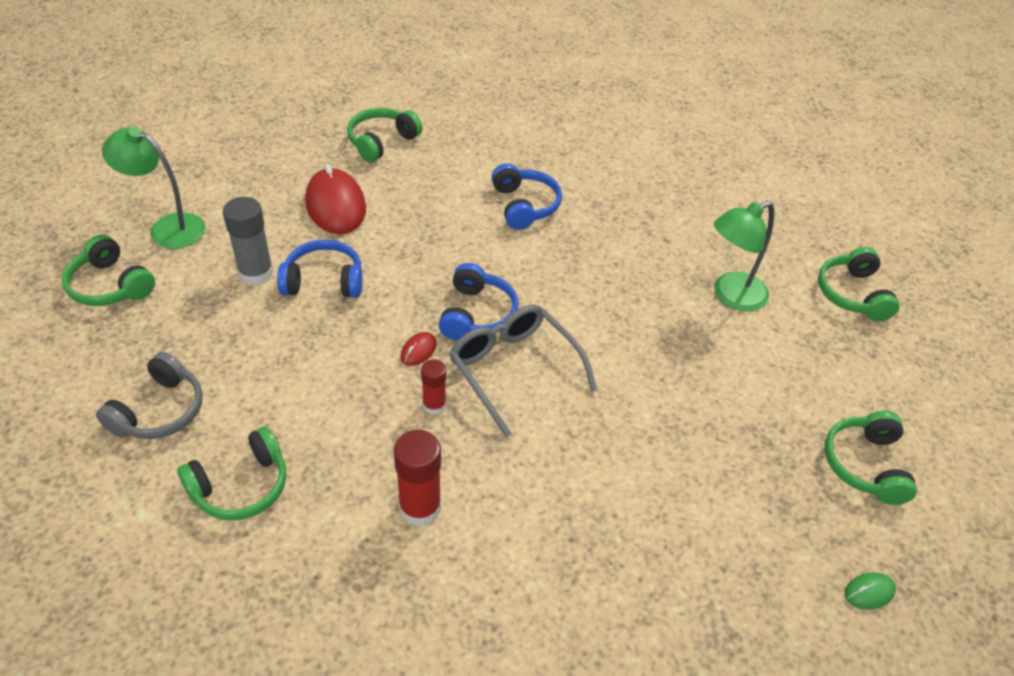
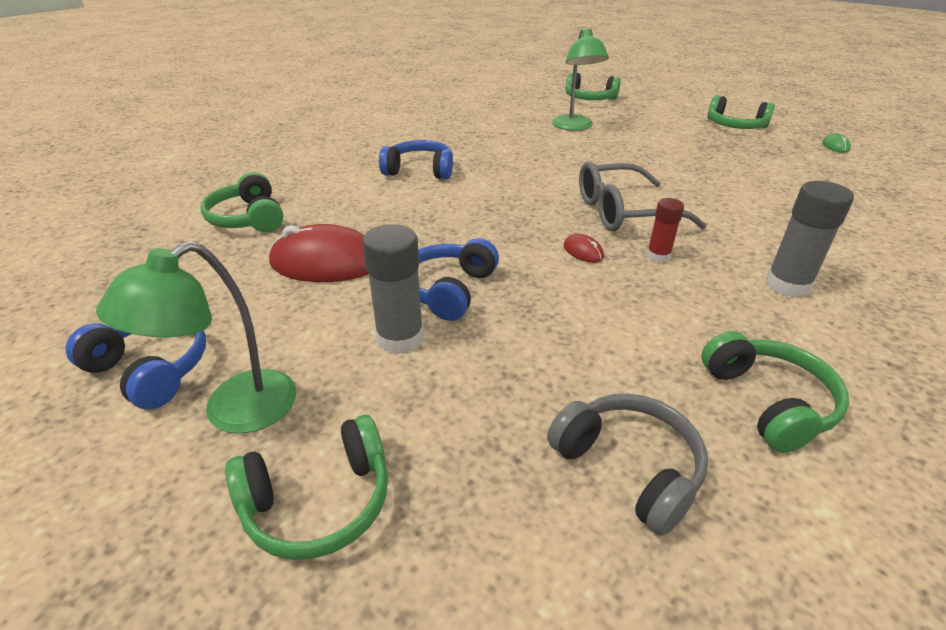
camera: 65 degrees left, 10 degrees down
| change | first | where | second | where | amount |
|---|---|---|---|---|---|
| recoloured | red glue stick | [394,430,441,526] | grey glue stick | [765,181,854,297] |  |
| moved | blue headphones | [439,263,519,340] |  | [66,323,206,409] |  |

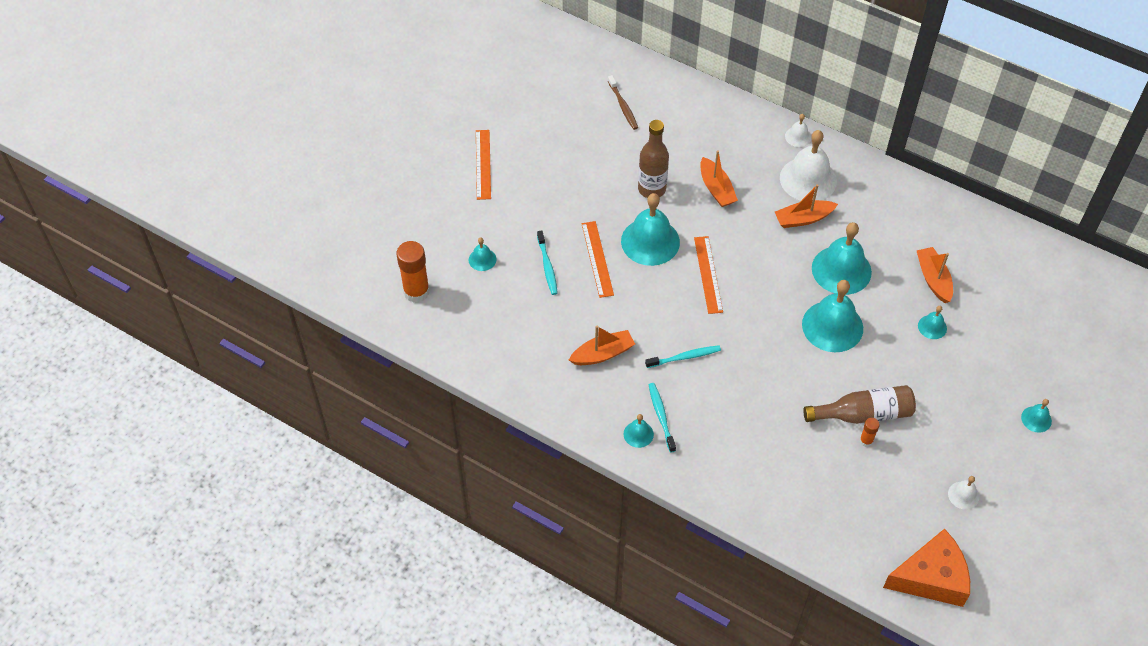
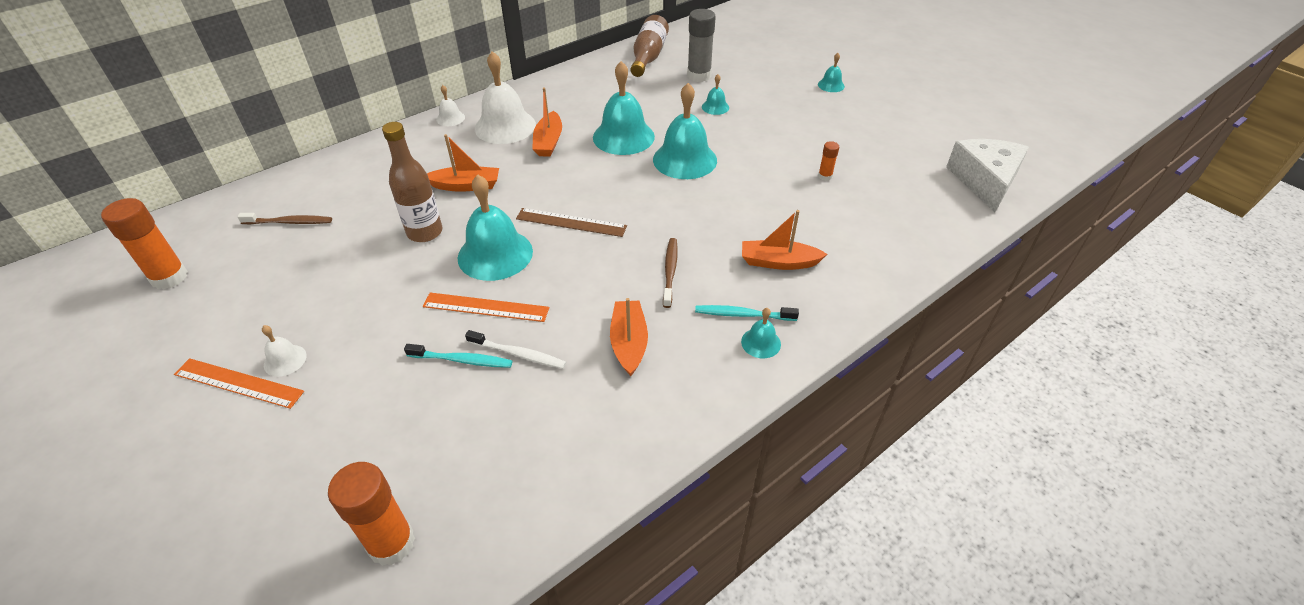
camera: 70 degrees left, 10 degrees down
| change | first | where | second | where | amount |
|---|---|---|---|---|---|
| removed | turquoise bell | [469,238,496,271] |  |  |  |
| recoloured | turquoise toothbrush | [645,345,721,368] | brown toothbrush | [663,238,678,308] |  |
| recoloured | orange ruler | [694,236,723,314] | brown ruler | [516,208,627,237] |  |
| moved | brown bottle | [803,385,916,424] |  | [630,15,669,77] |  |
| recoloured | orange cheese | [883,529,970,607] | white cheese | [946,139,1029,213] |  |
| moved | orange boat | [916,247,953,303] |  | [742,210,827,270] |  |
| moved | white bell | [948,476,979,510] |  | [262,325,307,377] |  |
| added |  |  | orange glue stick | [101,198,188,289] |  |
| added |  |  | white toothbrush | [465,330,566,369] |  |
| added |  |  | grey glue stick | [687,9,716,82] |  |

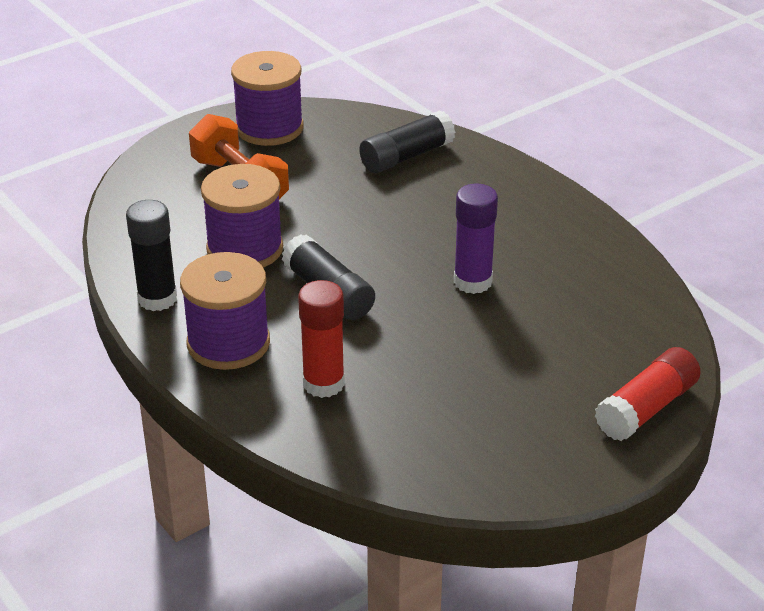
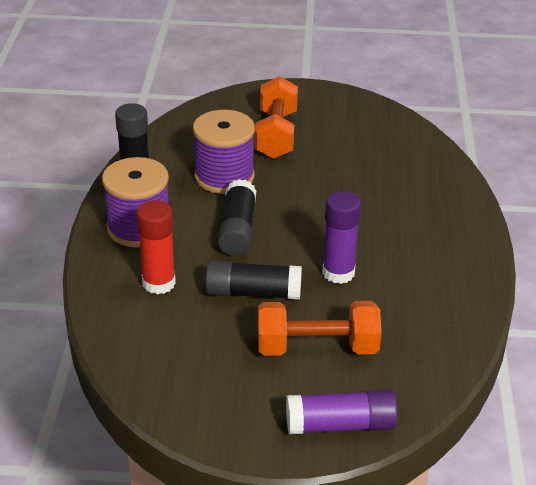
camera: 40 degrees right, 0 degrees up
| change | first | where | second | where | amount |
|---|---|---|---|---|---|
| removed | purple spool | [231,51,304,146] |  |  |  |
| moved | black glue stick | [359,110,455,173] |  | [205,260,302,300] |  |
| recoloured | red glue stick | [595,347,701,441] | purple glue stick | [286,389,398,434] |  |
| added |  |  | orange dumbbell | [258,301,382,356] |  |

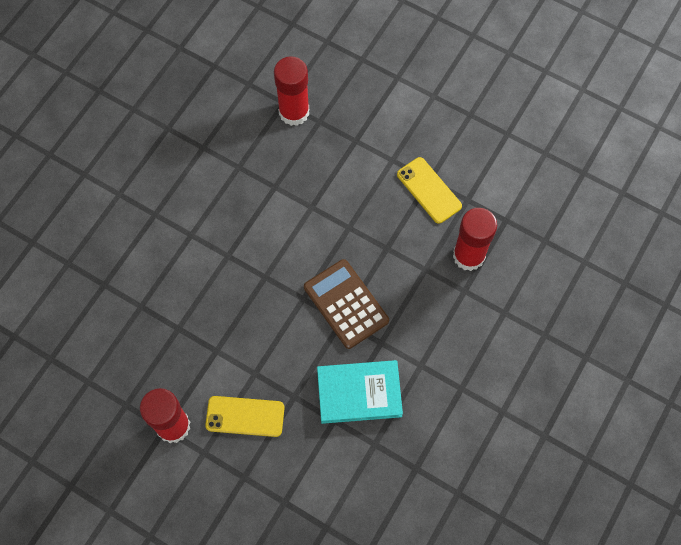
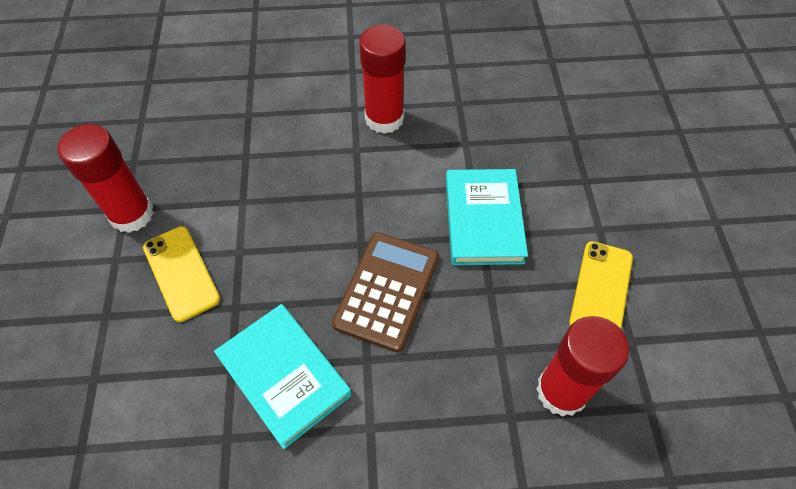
camera: 55 degrees right, 10 degrees down
| change | first | where | second | where | amount |
|---|---|---|---|---|---|
| moved | red glue stick | [274,56,309,126] |  | [359,25,406,134] |  |
| added |  |  | turquoise book | [446,169,528,265] |  |

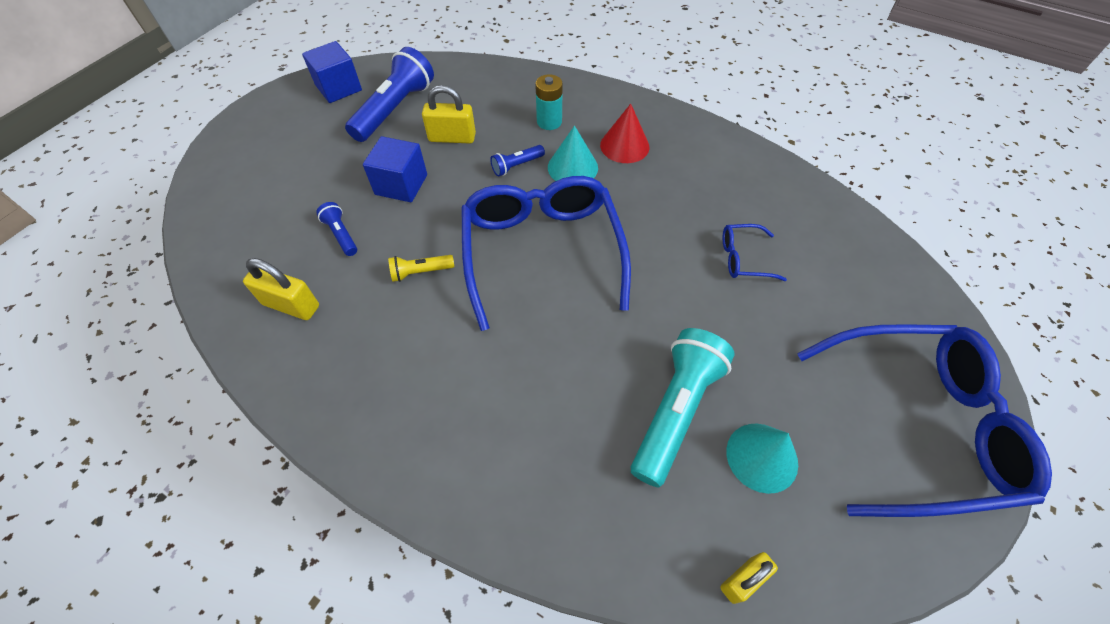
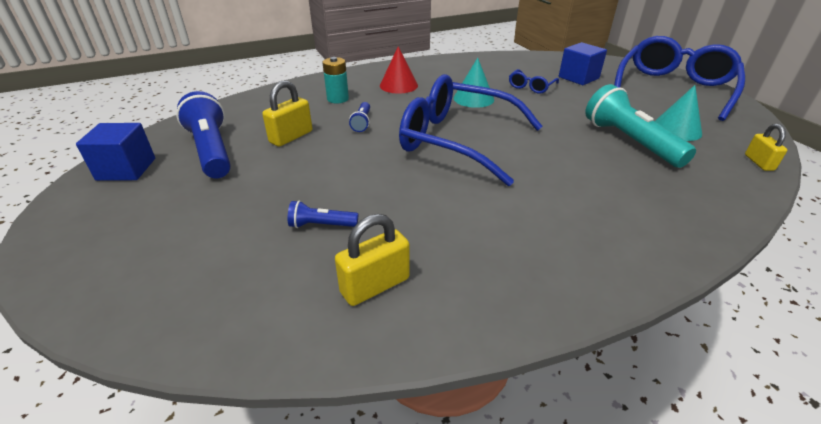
camera: 55 degrees left, 20 degrees down
| change | first | where | second | where | amount |
|---|---|---|---|---|---|
| moved | blue cube | [363,136,427,202] |  | [559,42,607,85] |  |
| removed | yellow flashlight | [388,255,454,282] |  |  |  |
| moved | turquoise cone | [548,125,598,181] |  | [454,58,494,108] |  |

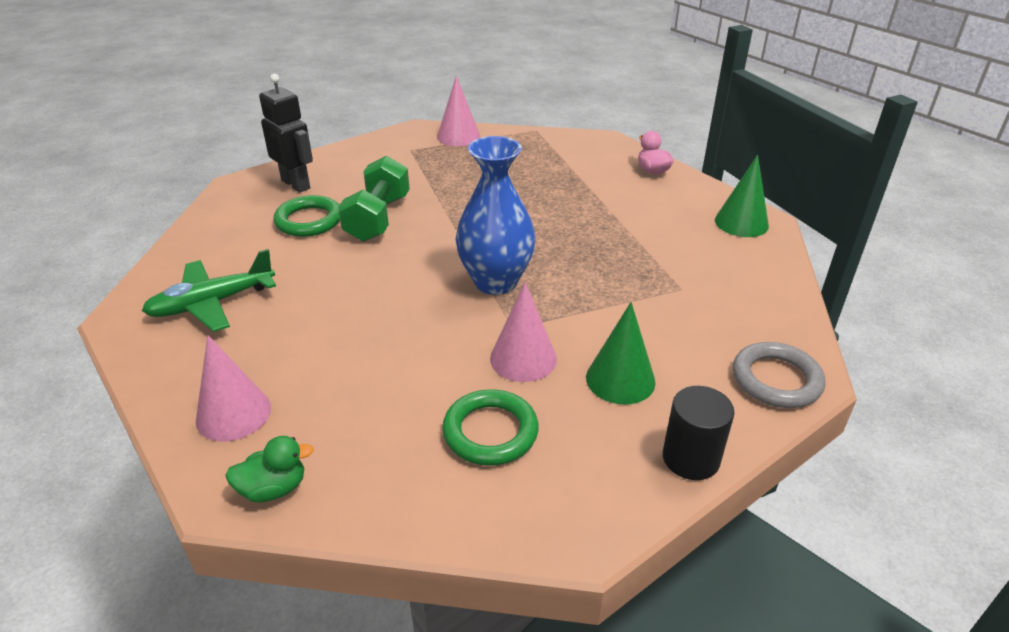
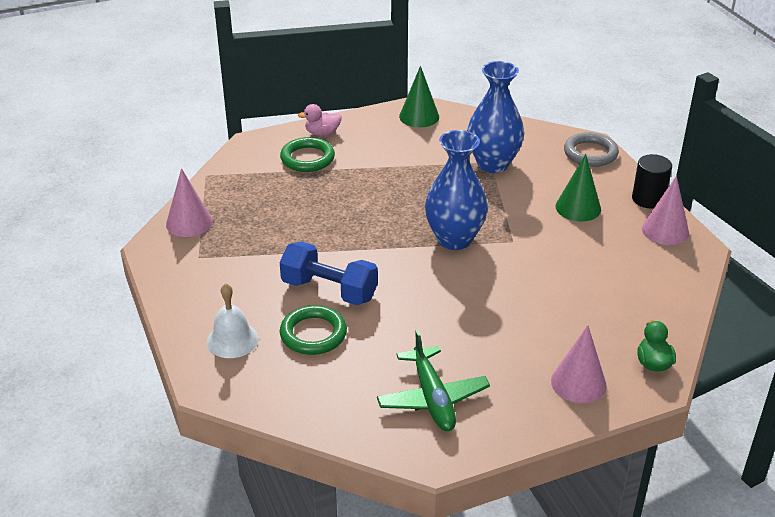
camera: 75 degrees left, 0 degrees up
| change | first | where | second | where | amount |
|---|---|---|---|---|---|
| replaced | black robot | [259,74,313,193] | white bell | [207,283,259,358] |  |
| recoloured | green dumbbell | [338,156,410,242] | blue dumbbell | [280,241,378,305] |  |
| moved | green ring | [442,389,539,465] |  | [280,137,335,172] |  |
| moved | pink cone | [490,282,557,382] |  | [642,176,689,245] |  |
| added |  |  | blue vase | [467,61,524,173] |  |

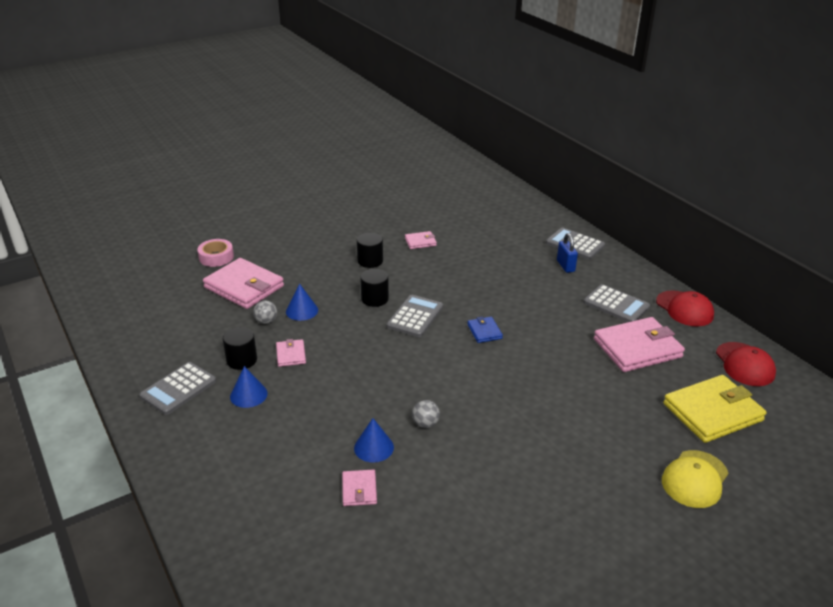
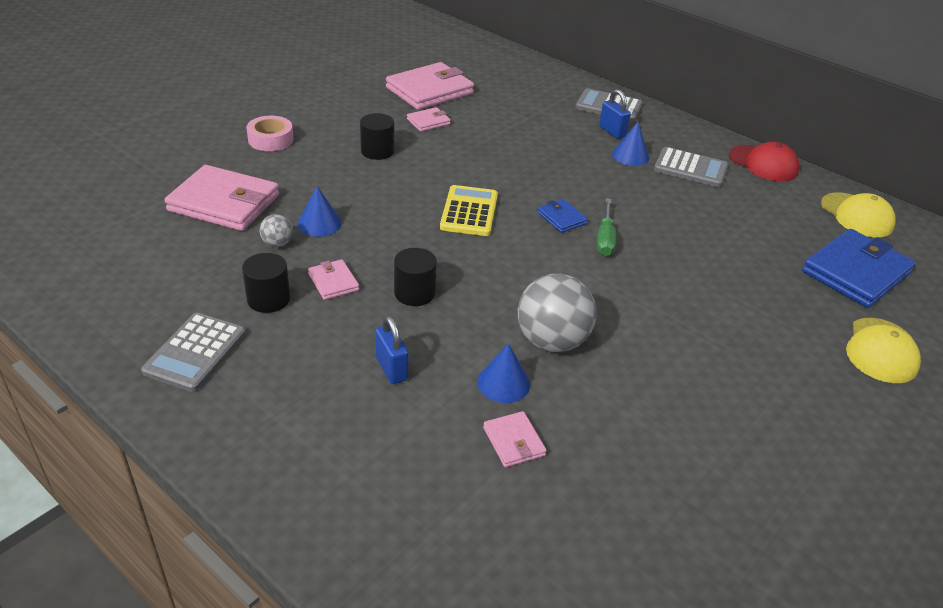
camera: 20 degrees left, 5 degrees up
| change | first | where | second | where | amount |
|---|---|---|---|---|---|
| moved | pink tape | [197,239,234,267] |  | [246,116,294,151] |  |
| moved | blue cone | [230,366,267,408] |  | [612,122,649,166] |  |
| moved | black cylinder | [360,269,389,307] |  | [394,248,437,306] |  |
| recoloured | grey calculator | [387,295,443,337] | yellow calculator | [440,185,498,236] |  |
| resized | grey ball | [412,400,440,428] |  | [518,274,597,352] | x2.12 |
| moved | pink wallet | [594,317,685,372] |  | [386,62,474,110] |  |
| recoloured | yellow wallet | [663,375,767,443] | blue wallet | [802,229,916,308] |  |
| recoloured | red cap | [716,342,776,386] | yellow cap | [821,192,896,237] |  |
| added |  |  | blue padlock | [375,316,408,384] |  |
| added |  |  | green screwdriver | [597,198,616,256] |  |

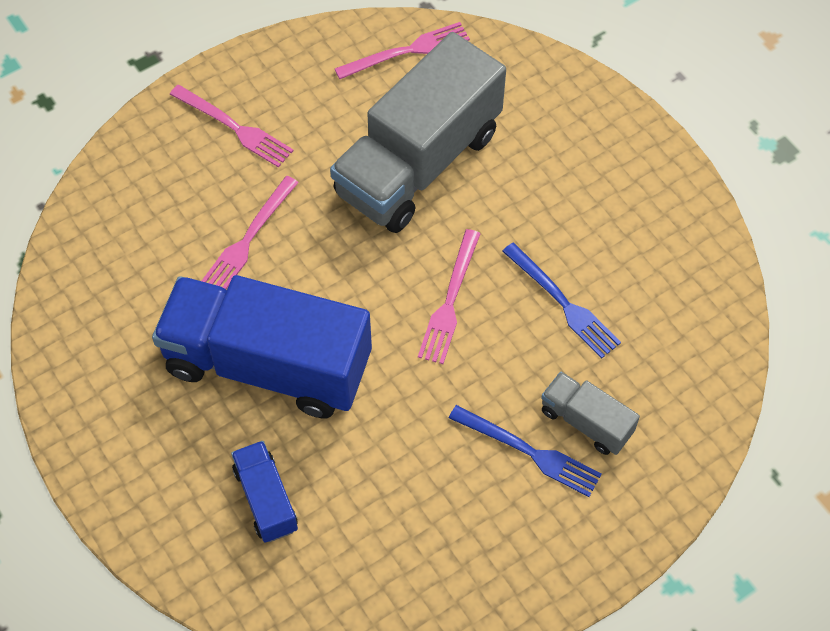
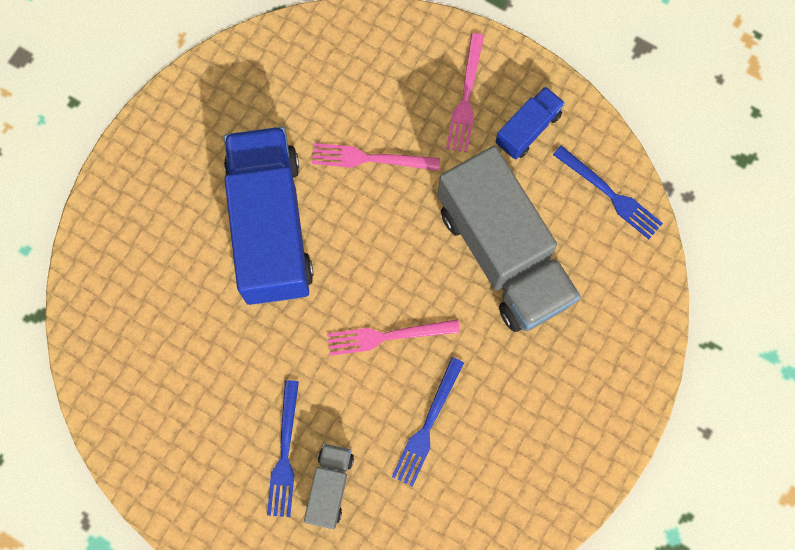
camera: 65 degrees right, 15 degrees up
| change | first | where | second | where | amount |
|---|---|---|---|---|---|
| moved | blue truck | [231,441,298,543] |  | [495,86,565,159] |  |
| turned | grey truck | [330,32,506,233] |  | [438,146,581,332] | 135 degrees counterclockwise |
| recoloured | pink fork | [335,22,470,79] | blue fork | [553,145,663,239] |  |

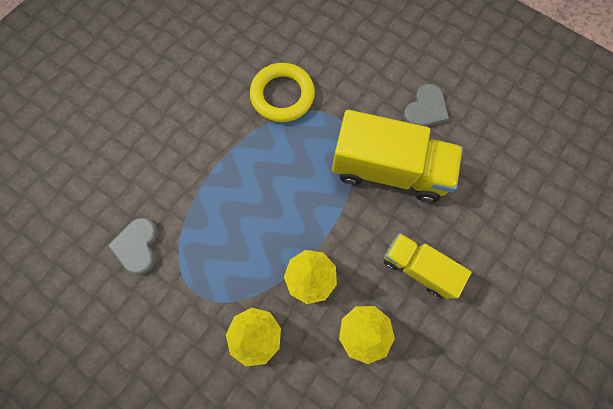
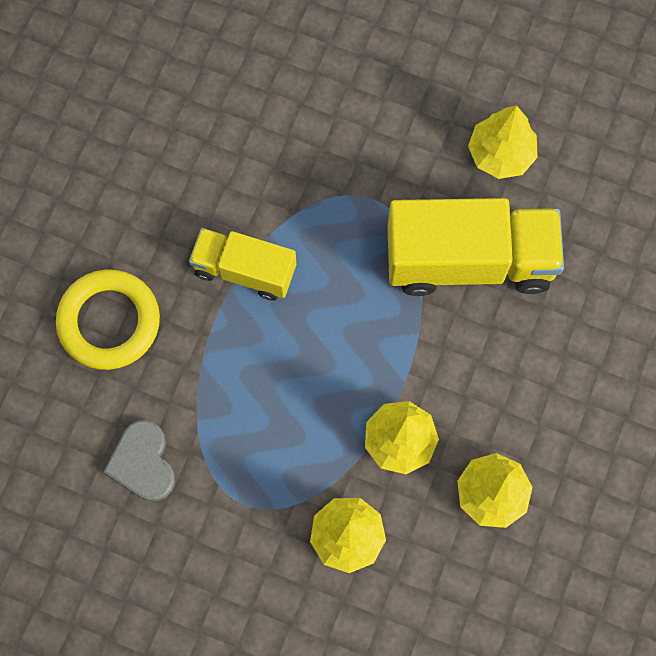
camera: 15 degrees left, 0 degrees up
| change | first | where | second | where | amount |
|---|---|---|---|---|---|
| moved | yellow ring | [250,63,315,122] |  | [56,270,160,370] |  |
| moved | yellow truck | [384,233,472,299] |  | [189,228,296,301] |  |
| replaced | grey heart | [403,84,449,127] | yellow tree | [468,105,538,179] |  |

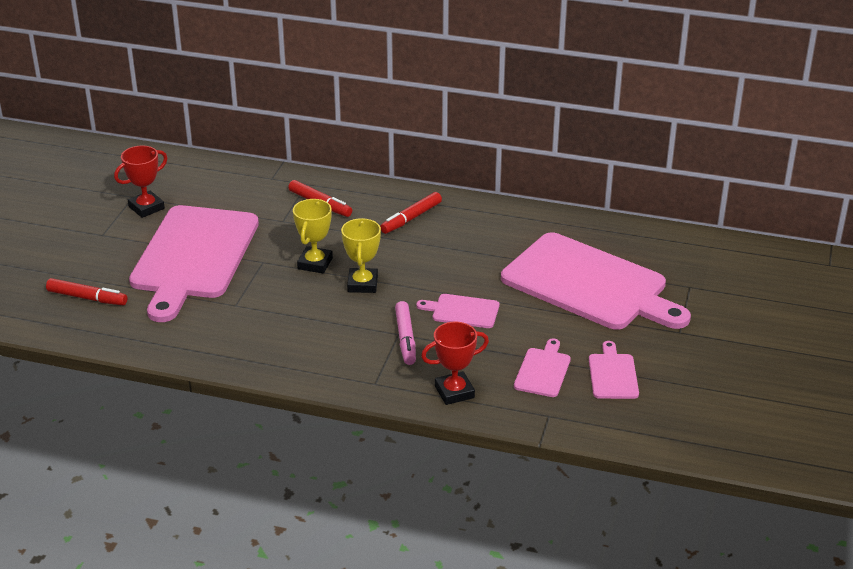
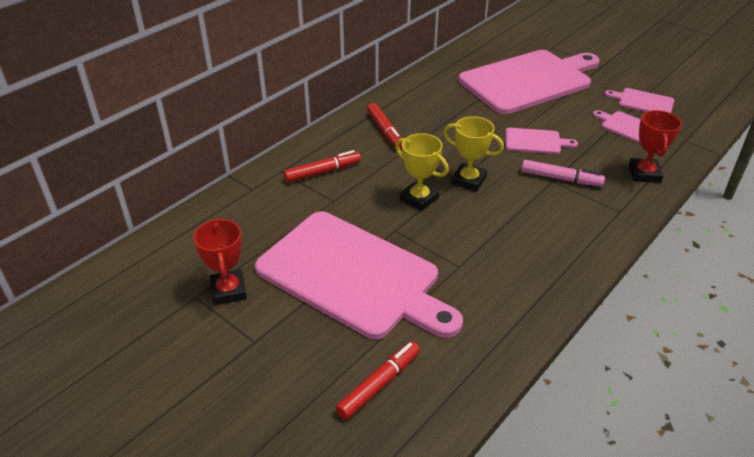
camera: 65 degrees left, 5 degrees up
| change | first | where | second | where | amount |
|---|---|---|---|---|---|
| turned | pink cutting board | [416,294,499,328] |  | [505,128,578,154] | 120 degrees counterclockwise |

